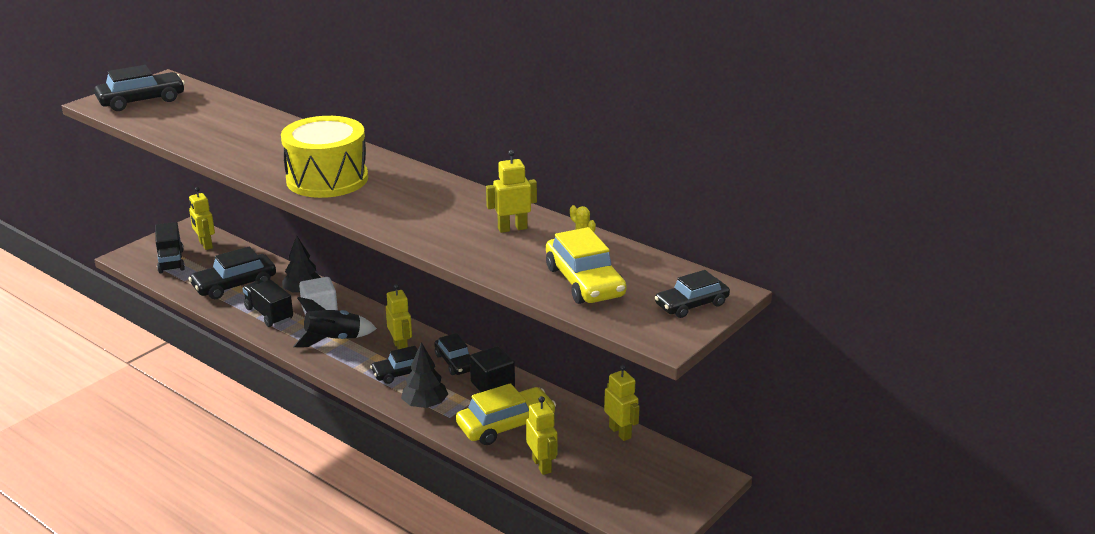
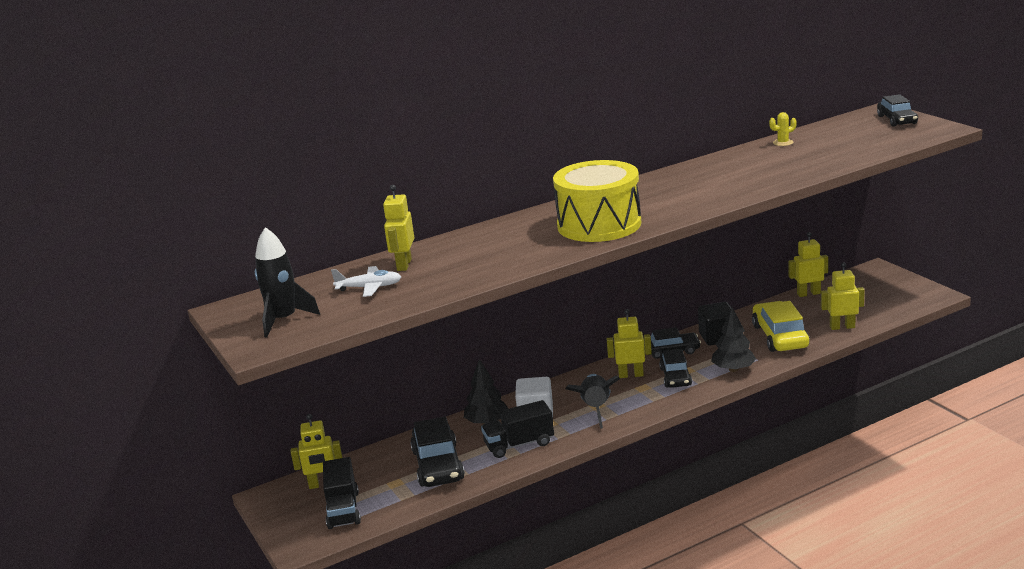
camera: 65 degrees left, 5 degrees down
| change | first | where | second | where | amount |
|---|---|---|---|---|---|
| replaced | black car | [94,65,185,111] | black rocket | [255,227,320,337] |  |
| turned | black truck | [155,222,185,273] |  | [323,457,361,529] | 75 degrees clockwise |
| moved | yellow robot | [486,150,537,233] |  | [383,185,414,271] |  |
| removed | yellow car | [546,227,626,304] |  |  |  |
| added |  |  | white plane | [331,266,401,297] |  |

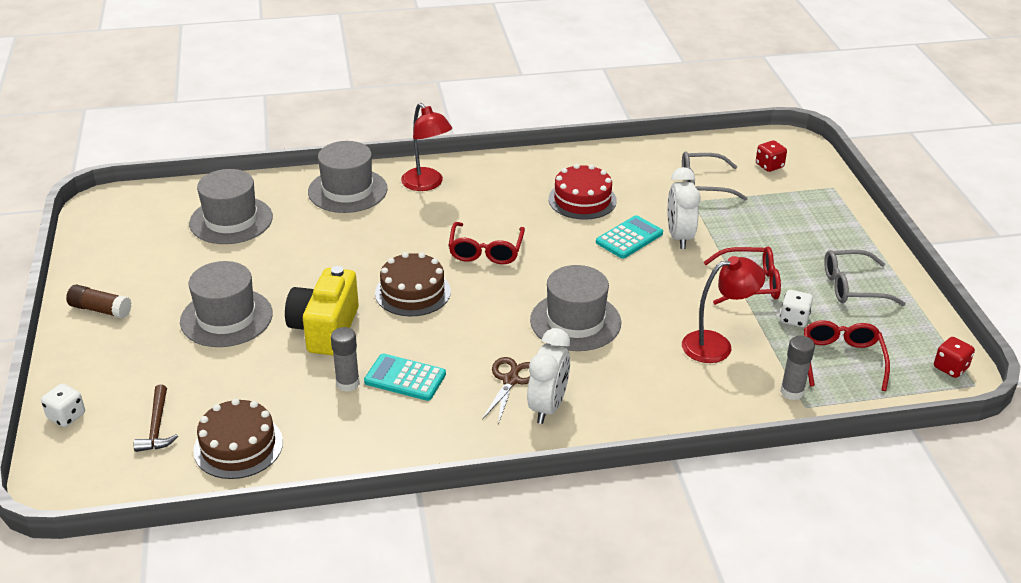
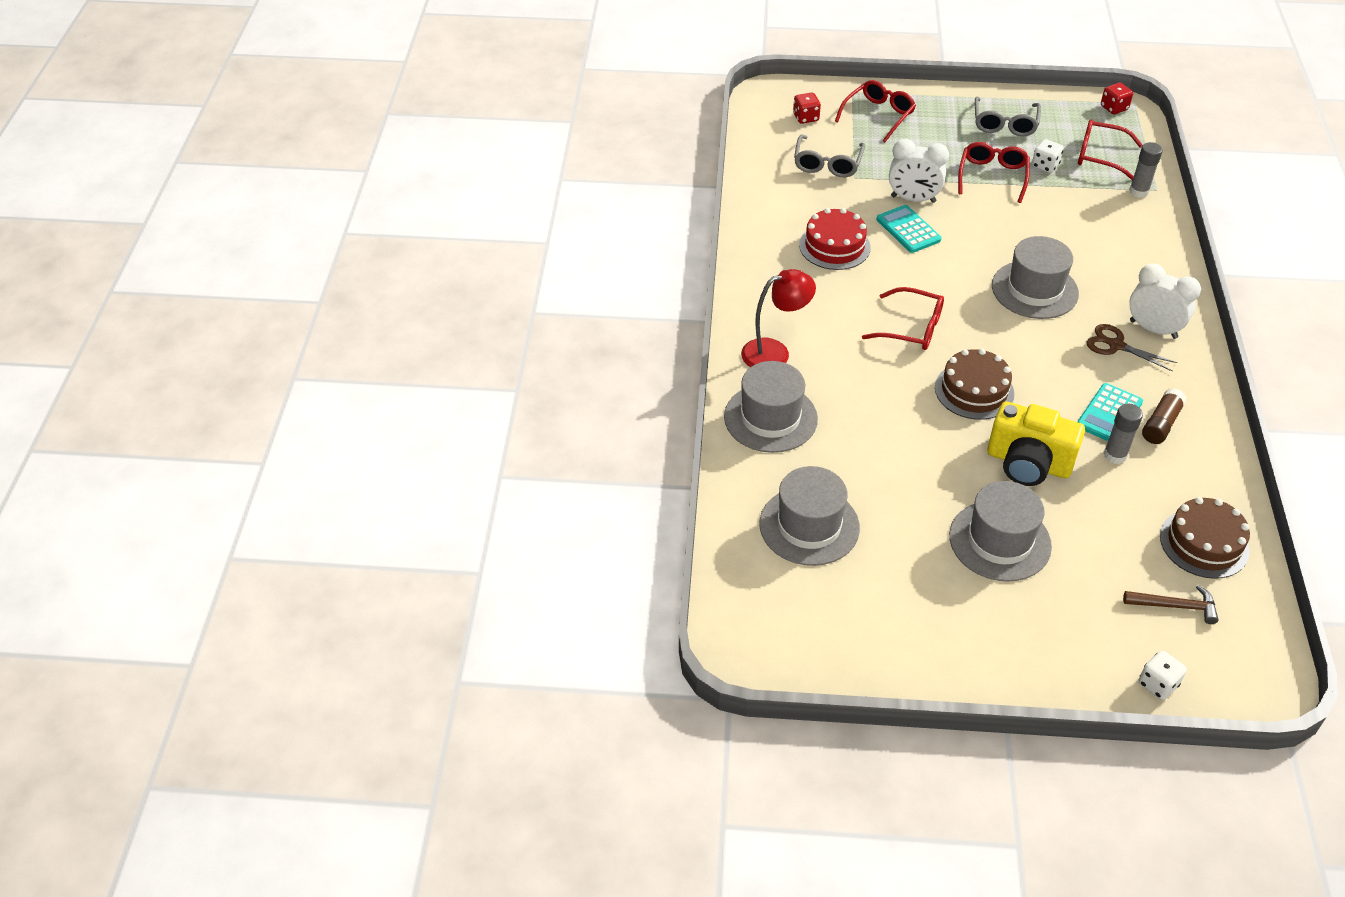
camera: 75 degrees left, 10 degrees up
| change | first | where | second | where | amount |
|---|---|---|---|---|---|
| moved | brown glue stick | [66,284,132,318] |  | [1142,388,1187,444] |  |
| removed | red lamp | [682,256,765,363] |  |  |  |
| added |  |  | red glasses | [835,80,916,142] |  |

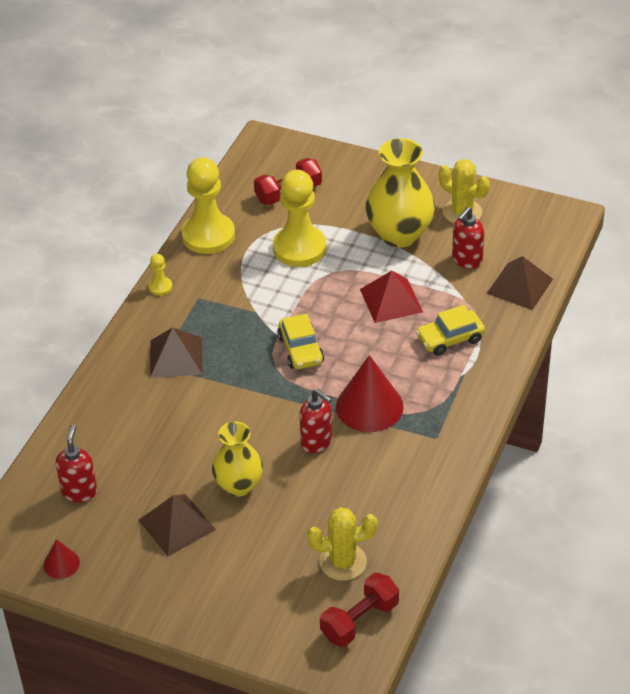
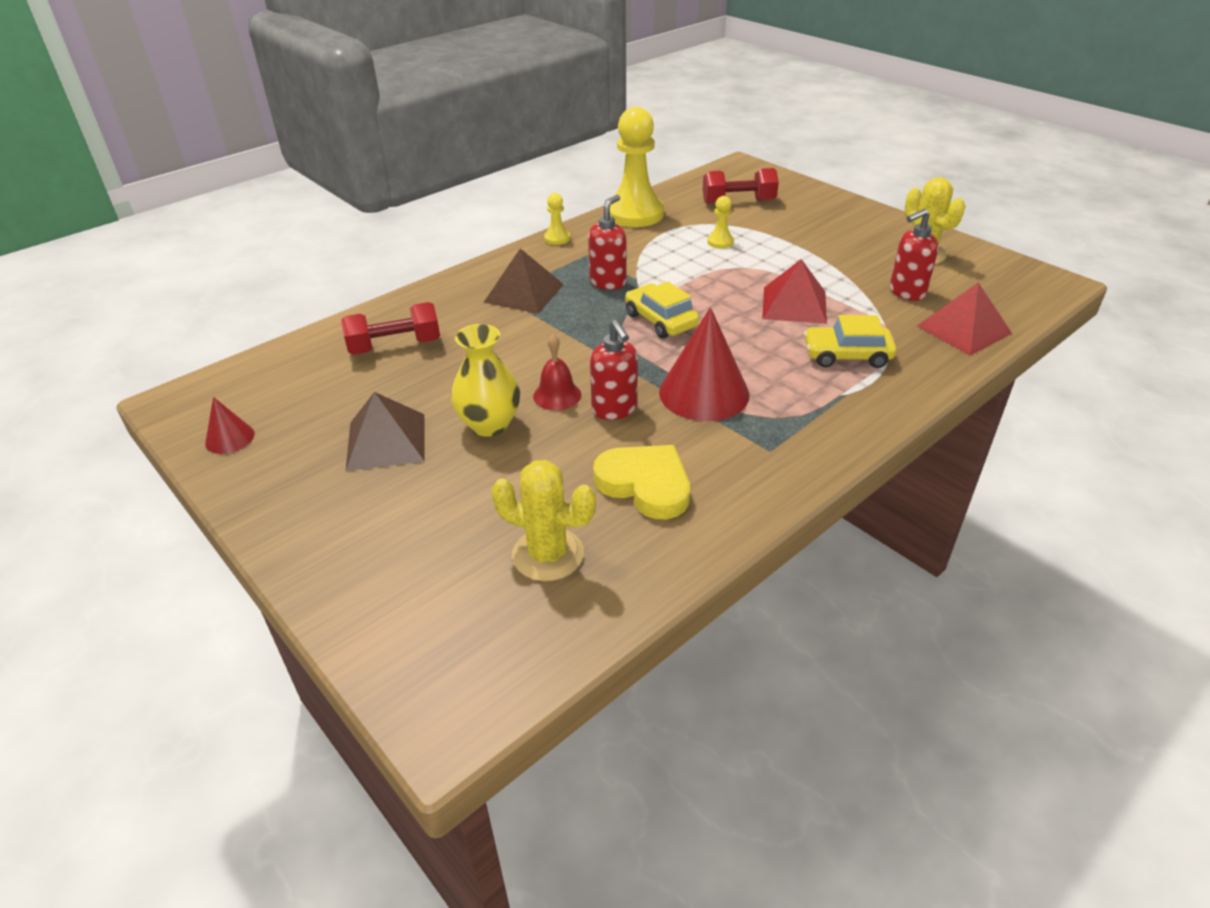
camera: 25 degrees right, 5 degrees down
| change | first | where | second | where | amount |
|---|---|---|---|---|---|
| moved | red soap dispenser | [56,425,97,502] |  | [588,195,627,290] |  |
| resized | yellow pawn | [273,170,326,267] |  | [707,196,734,249] | x0.43 |
| turned | yellow car | [277,314,324,369] |  | [625,281,700,338] | 135 degrees clockwise |
| moved | red dumbbell | [320,573,399,647] |  | [341,302,440,355] |  |
| removed | yellow vase | [366,138,435,248] |  |  |  |
| recoloured | brown pyramid | [486,256,553,310] | red pyramid | [917,282,1012,355] |  |
| added |  |  | red bell | [533,334,581,410] |  |
| added |  |  | yellow heart | [593,445,690,519] |  |

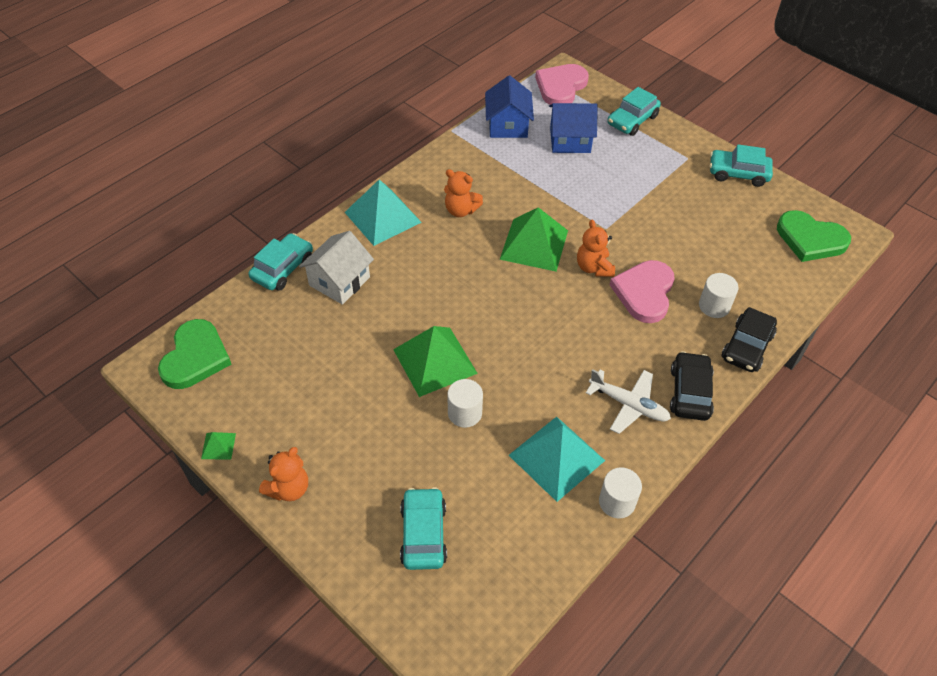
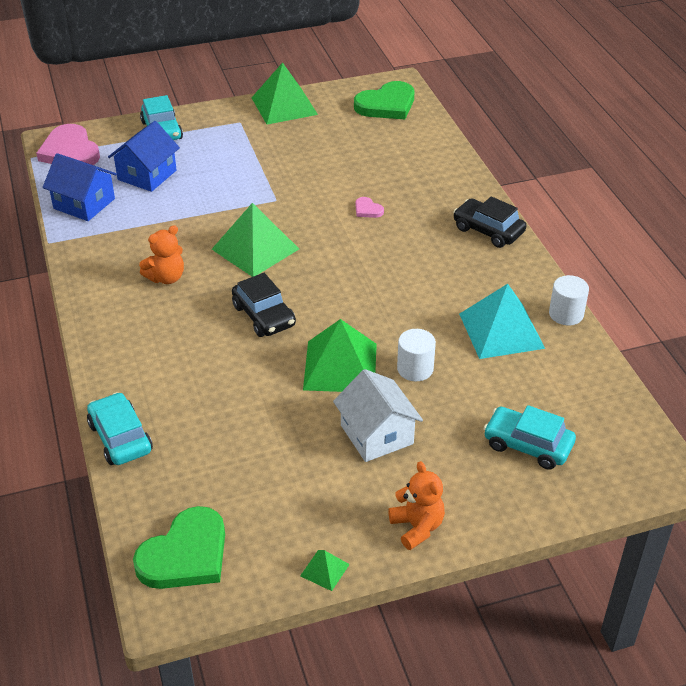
camera: 60 degrees left, 10 degrees down
| change | first | where | second | where | amount |
|---|---|---|---|---|---|
| turned | green heart | [158,319,232,389] |  | [133,506,225,589] | 90 degrees clockwise |
| moved | white house | [299,231,374,305] |  | [333,369,423,462] |  |
| removed | turquoise pyramid | [345,179,422,246] |  |  |  |
| removed | orange teddy bear | [577,219,615,277] |  |  |  |
| removed | white plane | [586,369,671,434] |  |  |  |
| resized | pink heart | [610,260,675,323] |  | [355,197,384,218] | x0.44 |
| removed | white cylinder | [699,273,739,318] |  |  |  |
| replaced | turquoise car | [710,144,773,187] | green pyramid | [252,62,318,124] |  |
| moved | black car | [721,307,777,372] |  | [232,273,296,337] |  |

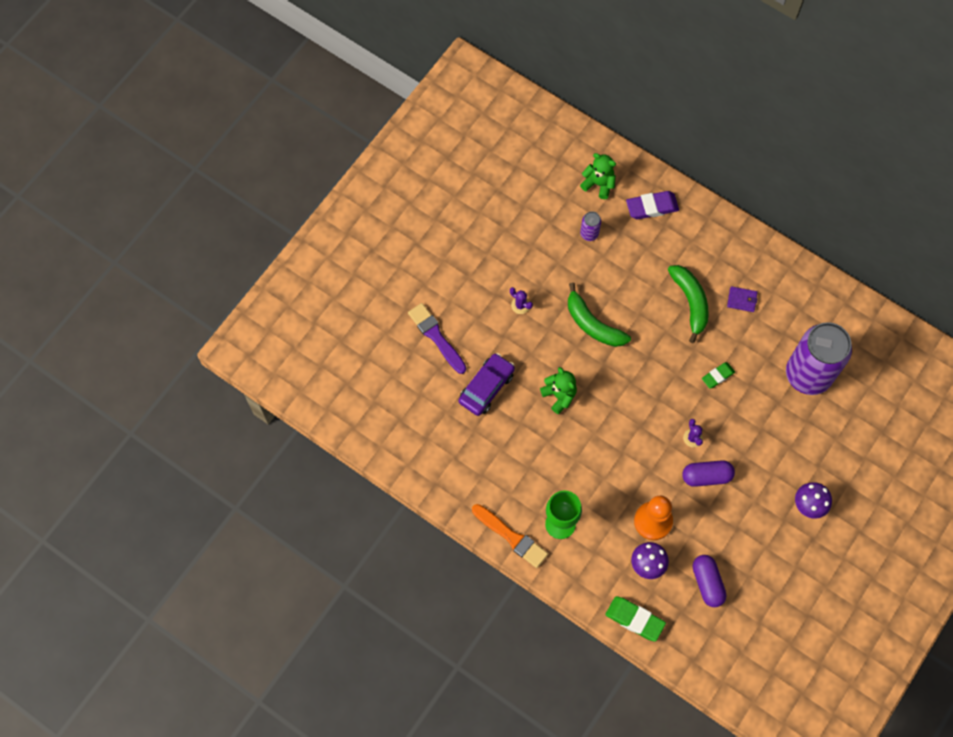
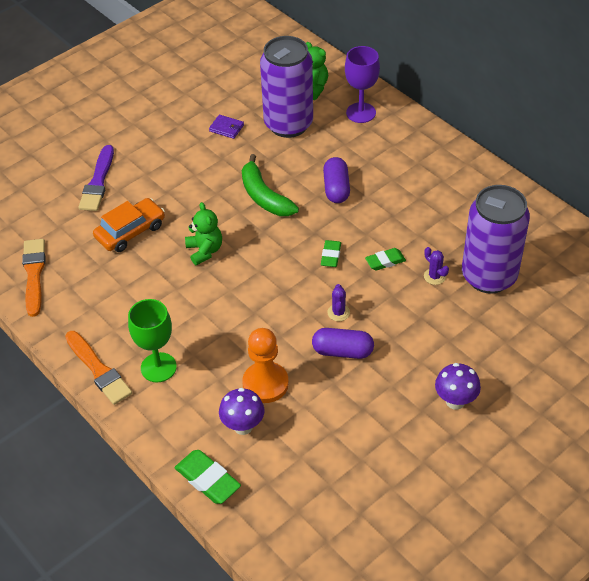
camera: 15 degrees right, 20 degrees down
| change | first | where | second | where | amount |
|---|---|---|---|---|---|
| turned | purple brush | [408,303,466,374] |  | [79,145,114,211] | 150 degrees counterclockwise |
| recoloured | purple car | [459,353,515,416] | orange car | [93,198,165,252] |  |
| moved | purple cactus | [510,287,533,314] |  | [424,247,449,285] |  |
| resized | purple can | [580,211,601,241] |  | [260,36,313,138] | x2.49 |
| replaced | purple eraser | [626,191,679,219] | purple goblet | [345,46,380,123] |  |
| removed | green banana | [668,265,709,343] |  |  |  |
| moved | purple capsule | [693,555,727,607] |  | [323,157,350,203] |  |
| moved | purple wallet | [727,286,758,312] |  | [209,115,244,139] |  |
| added |  |  | orange brush | [22,239,45,317] |  |
| added |  |  | green eraser | [321,240,341,267] |  |

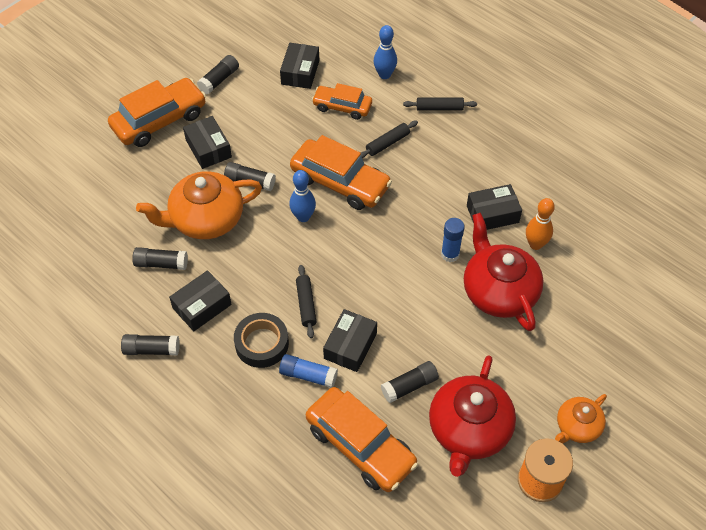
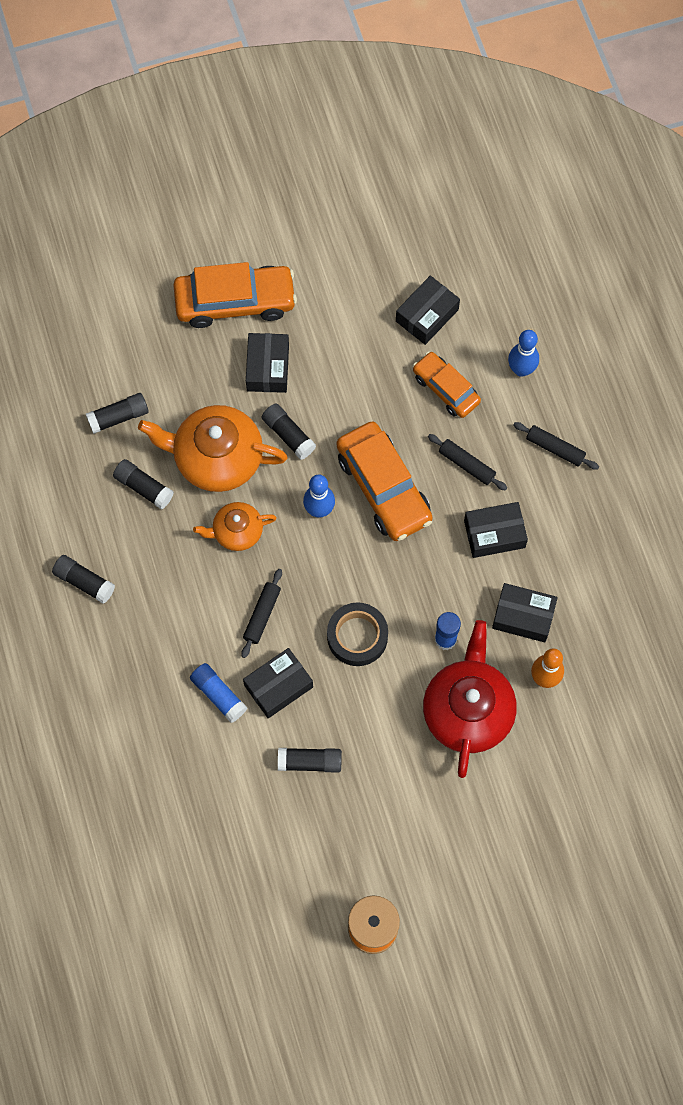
camera: 30 degrees right, 15 degrees up
| change | first | where | second | where | amount |
|---|---|---|---|---|---|
| moved | black box | [169,270,232,331] |  | [464,502,528,558] |  |
| moved | black glue stick | [197,55,239,94] |  | [86,393,149,434] |  |
| moved | black tape | [234,313,289,368] |  | [327,602,388,666] |  |
| removed | orange car | [306,387,418,492] |  |  |  |
| turned | black rolling pin | [361,121,418,158] |  | [428,434,507,491] | 45 degrees clockwise |
| removed | red teapot | [429,355,516,477] |  |  |  |
| moved | orange teapot | [555,394,607,444] |  | [193,502,277,551] |  |

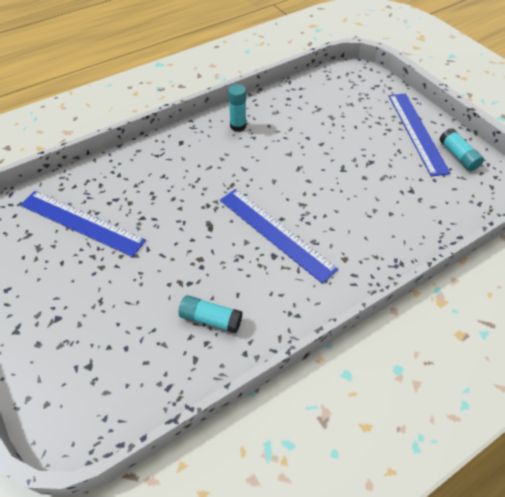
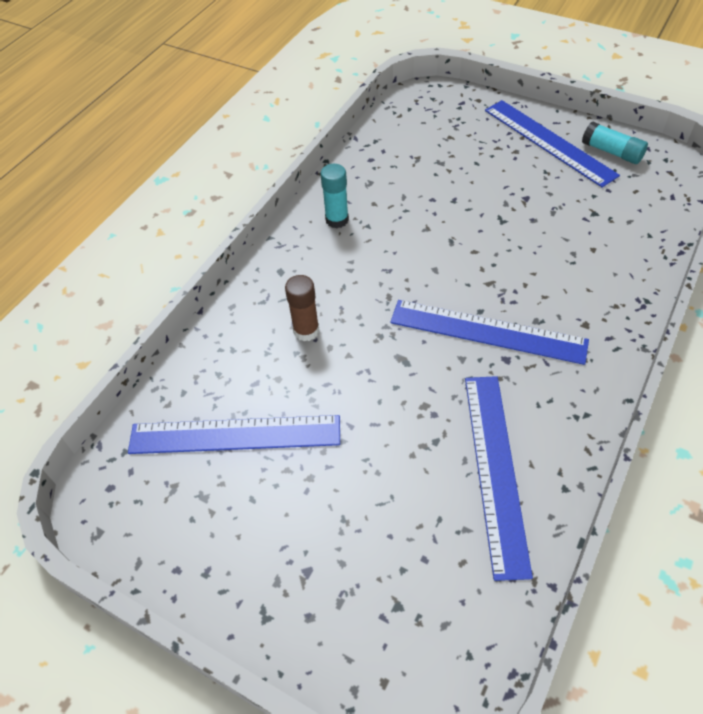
camera: 25 degrees left, 0 degrees up
| change | first | where | second | where | amount |
|---|---|---|---|---|---|
| replaced | turquoise glue stick | [179,295,243,333] | blue ruler | [465,376,533,581] |  |
| added |  |  | brown glue stick | [285,275,319,341] |  |

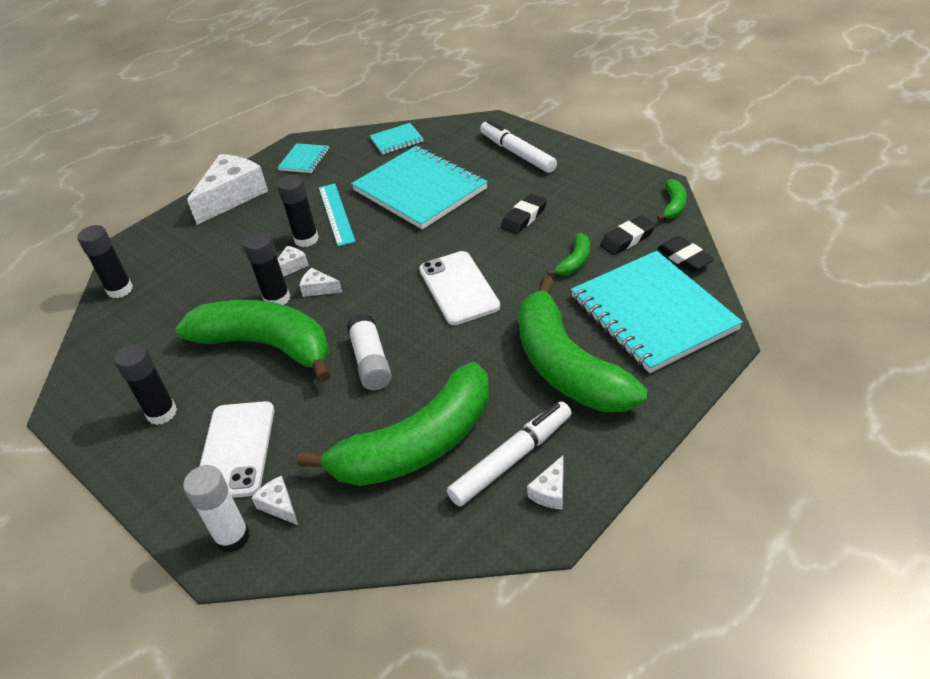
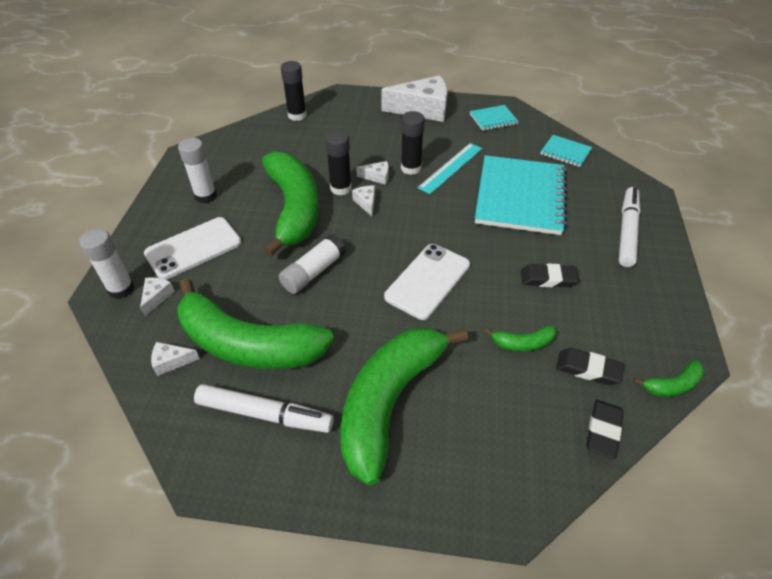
camera: 50 degrees right, 5 degrees up
| change | first | where | second | where | amount |
|---|---|---|---|---|---|
| recoloured | black glue stick | [114,344,177,425] | white glue stick | [178,138,217,203] |  |
| moved | white cheese | [527,455,564,510] |  | [151,342,200,376] |  |
| removed | turquoise notebook | [571,251,743,373] |  |  |  |

